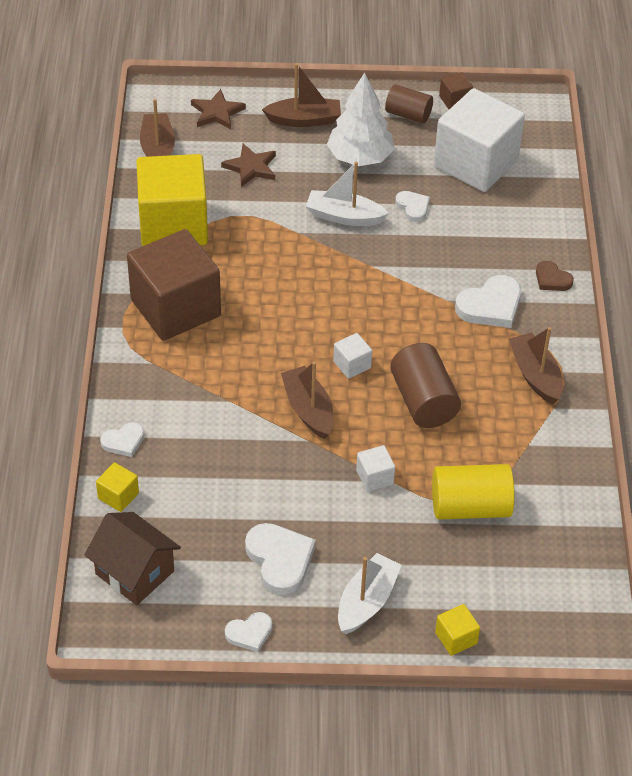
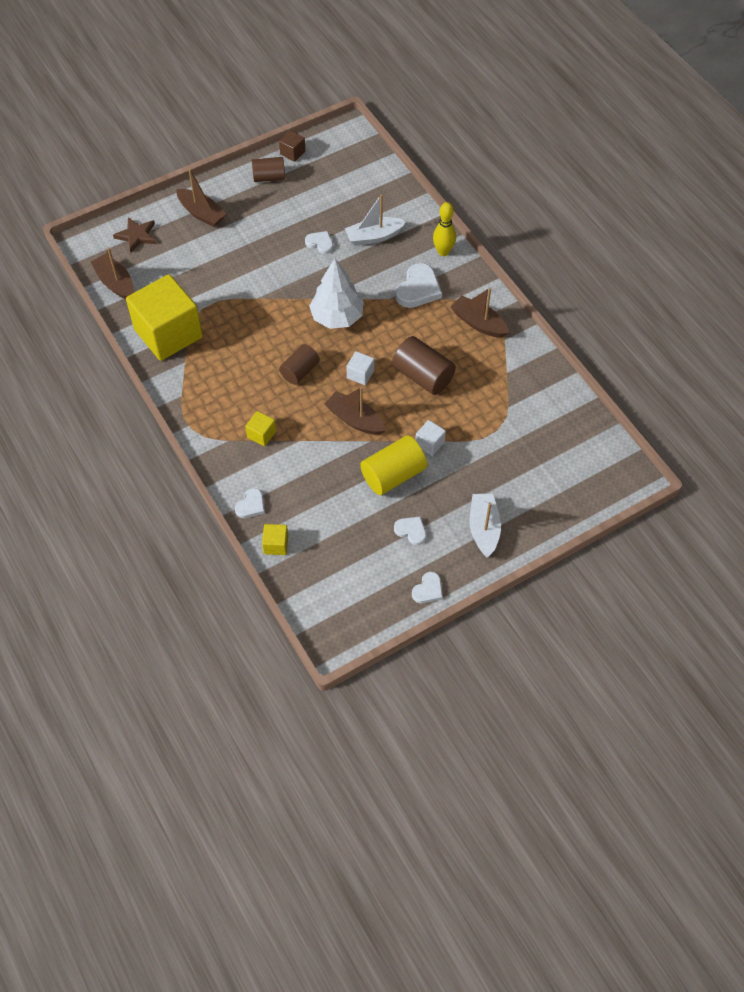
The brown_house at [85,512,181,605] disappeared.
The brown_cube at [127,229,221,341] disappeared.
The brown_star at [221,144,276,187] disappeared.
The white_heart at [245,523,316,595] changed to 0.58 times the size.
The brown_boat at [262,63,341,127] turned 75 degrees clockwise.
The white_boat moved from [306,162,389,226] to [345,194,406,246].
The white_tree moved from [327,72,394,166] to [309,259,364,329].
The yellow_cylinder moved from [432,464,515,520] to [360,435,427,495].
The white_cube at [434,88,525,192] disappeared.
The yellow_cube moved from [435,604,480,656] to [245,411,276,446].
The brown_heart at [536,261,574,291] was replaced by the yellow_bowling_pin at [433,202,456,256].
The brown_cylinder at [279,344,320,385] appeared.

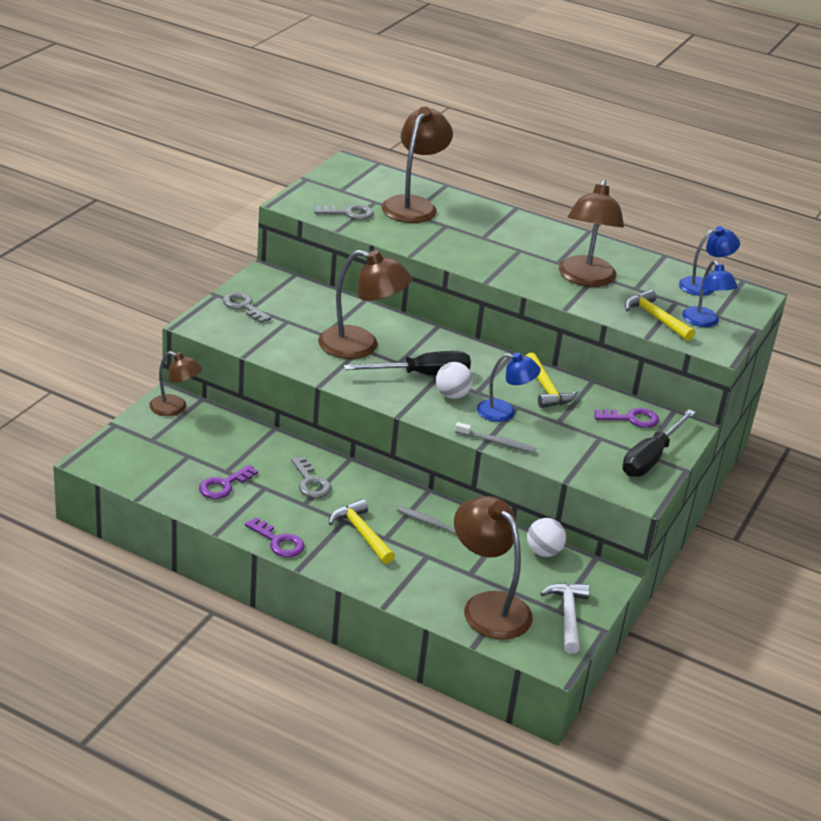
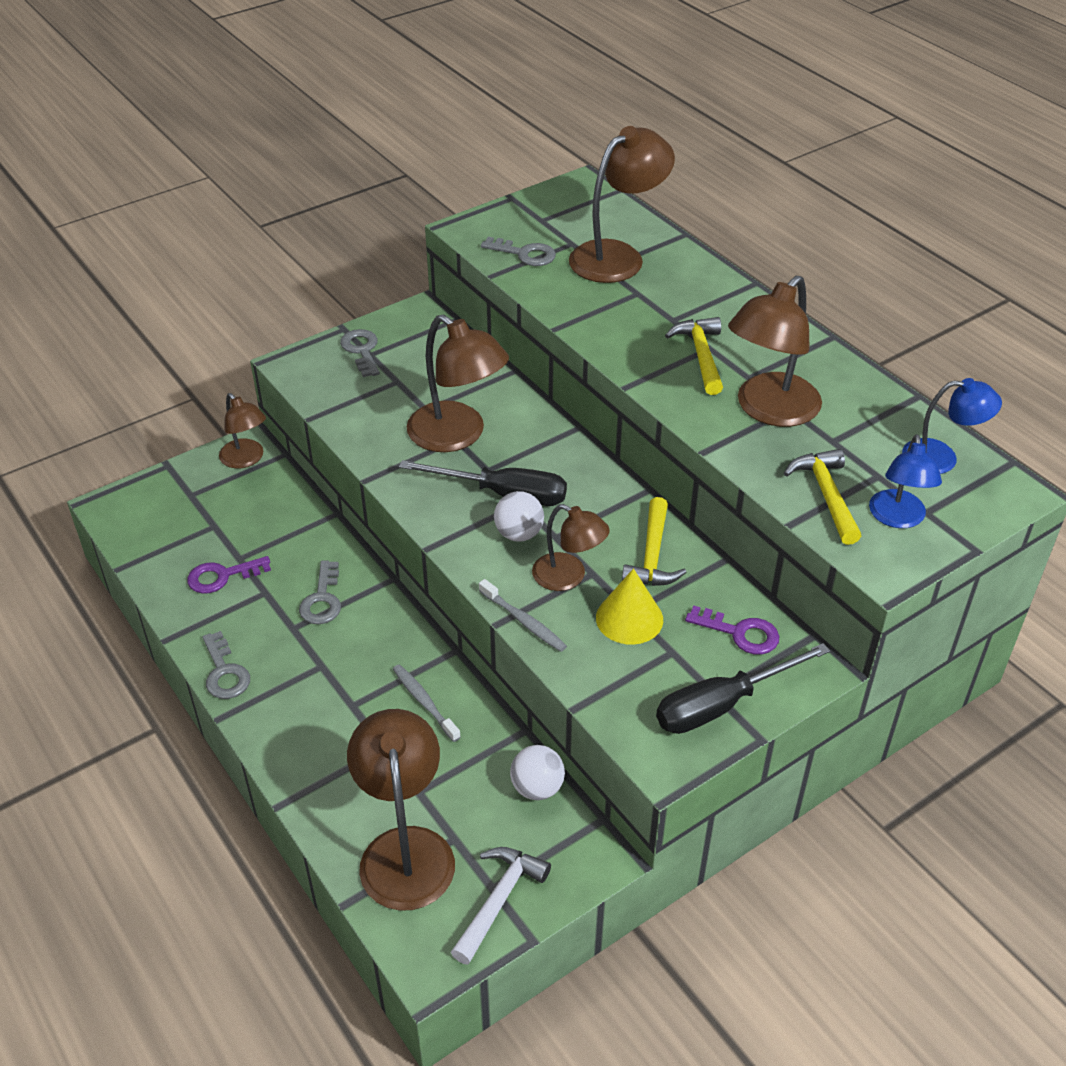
The purple_key at [245,517,305,557] became the grey_key at [202,631,250,699].
The yellow_hammer moved from [328,499,395,564] to [665,317,723,395].
The blue_lamp at [477,352,541,422] became the brown_lamp at [532,504,610,591].
The yellow_cone at [596,568,663,645] appeared.

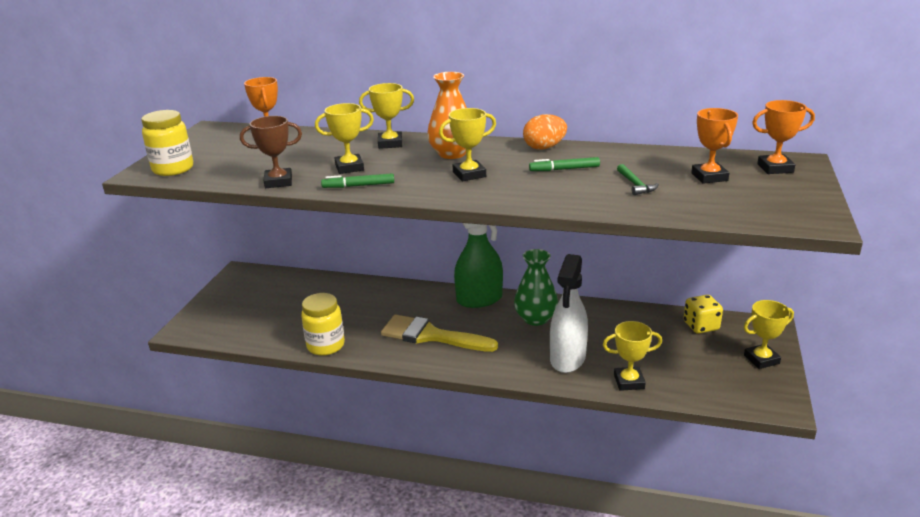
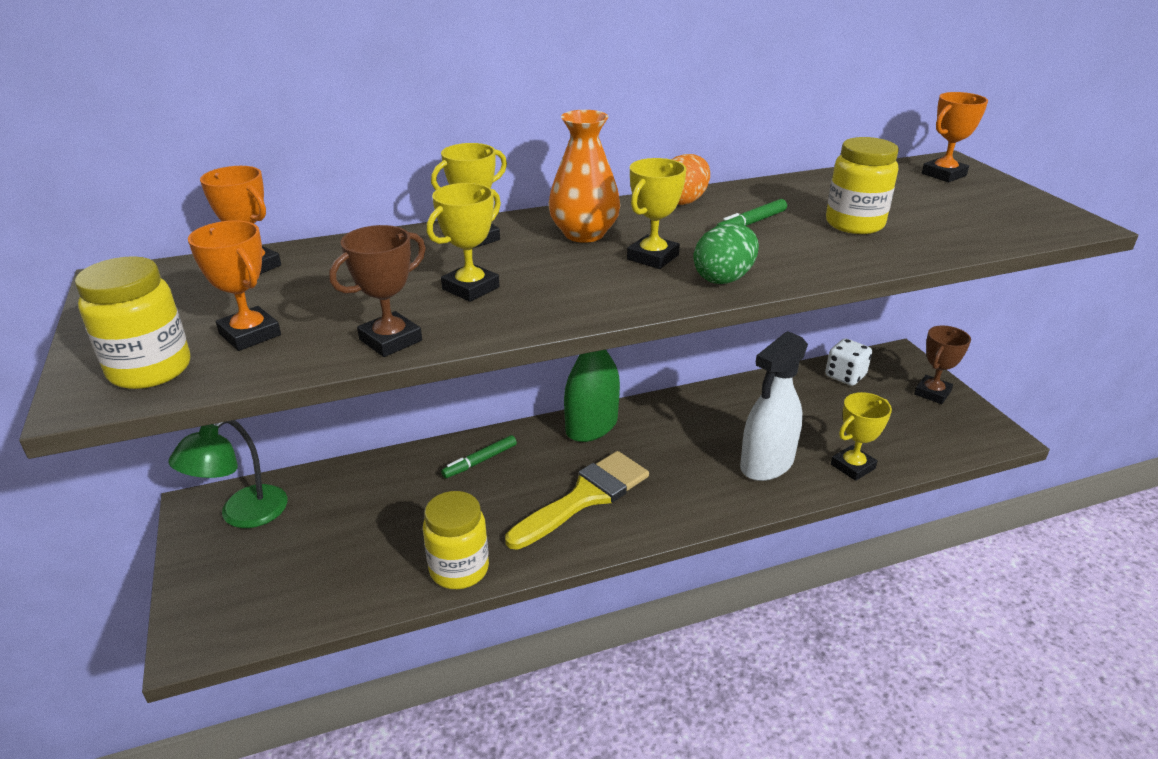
The green_marker moved from [321,173,394,188] to [441,435,517,478].
The yellow_brush at [381,314,498,352] turned 150 degrees clockwise.
The green_vase at [514,249,558,326] disappeared.
The white_spray_bottle at [550,254,588,373] turned 60 degrees clockwise.
The green_hammer at [617,164,659,195] was replaced by the yellow_jar at [826,137,899,234].
The yellow_dice at [684,295,723,334] became the white_dice at [825,339,872,386].
The orange_trophy moved from [691,108,738,184] to [188,220,281,351].
The yellow_trophy at [744,300,794,369] became the brown_trophy at [914,325,971,404].
The green_lamp at [168,420,288,528] appeared.
The green_egg at [694,223,759,284] appeared.

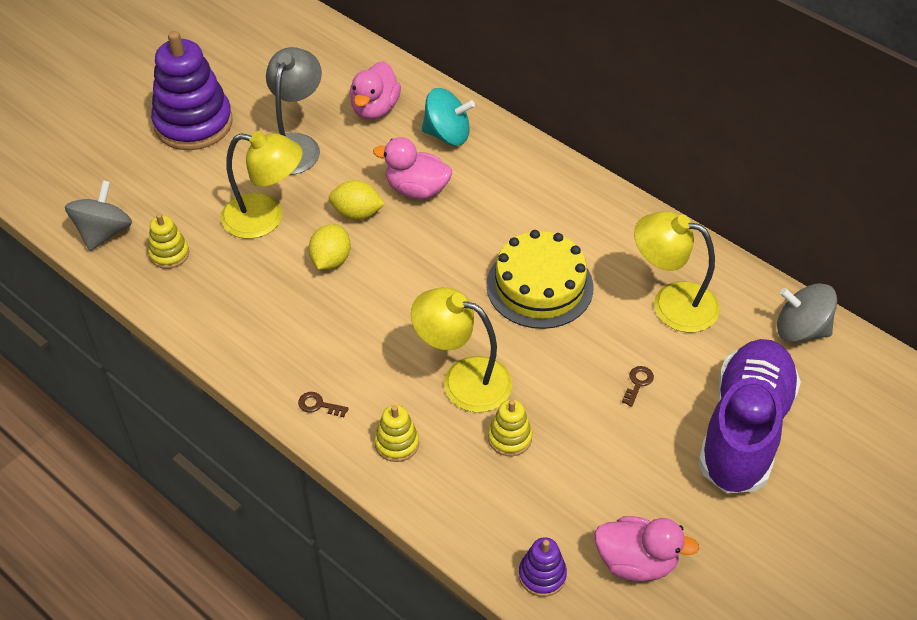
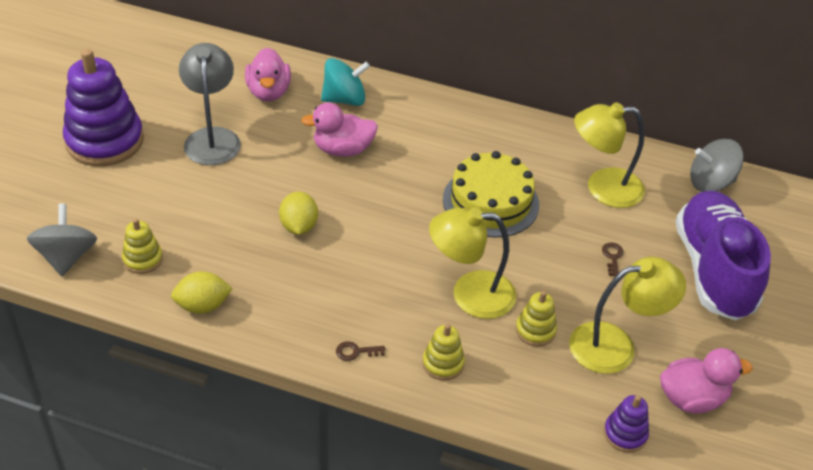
The yellow_lamp moved from [220,131,303,239] to [569,257,686,374].
The yellow_lemon moved from [329,180,385,220] to [171,271,233,314].

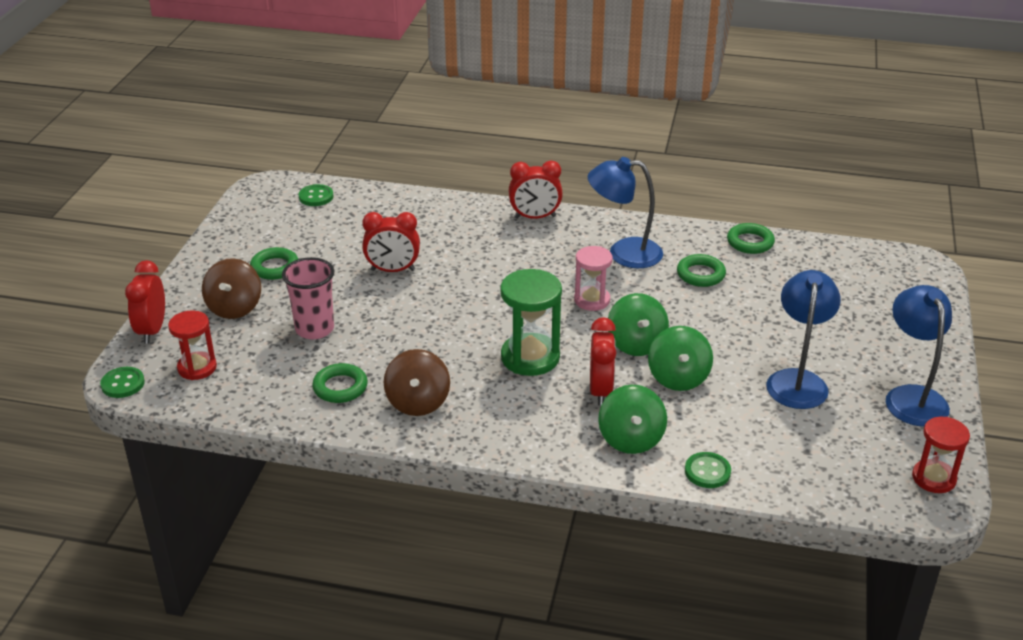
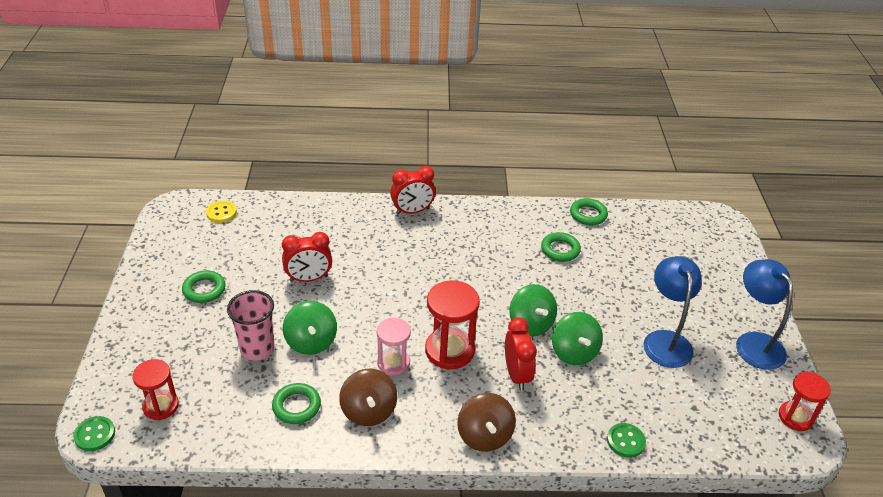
The red_clock at [125,260,165,344] disappeared.
The brown_spinning_top moved from [202,258,261,319] to [457,393,516,452].
The green_button at [299,184,334,206] became the yellow_button at [206,201,237,223].
The green_hourglass at [500,269,562,376] became the red_hourglass at [425,281,480,369].
The pink_hourglass moved from [574,246,613,311] to [377,318,411,376].
The blue_lamp at [587,157,663,268] disappeared.
The green_spinning_top moved from [598,385,667,454] to [283,301,337,355].

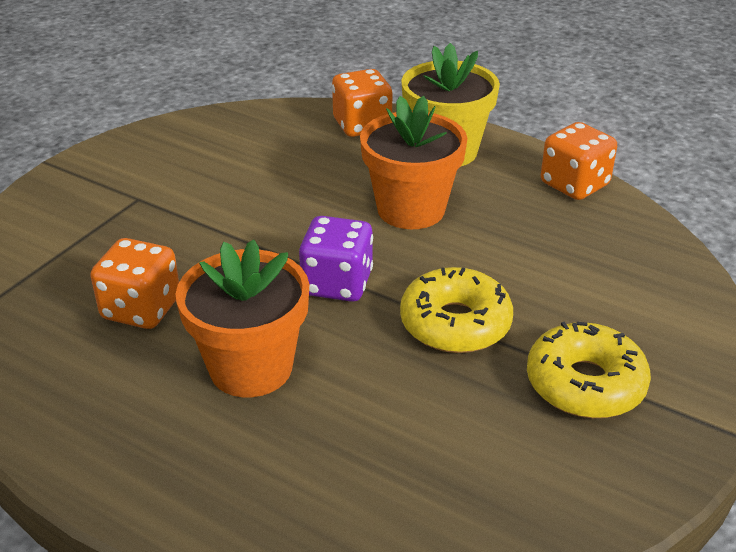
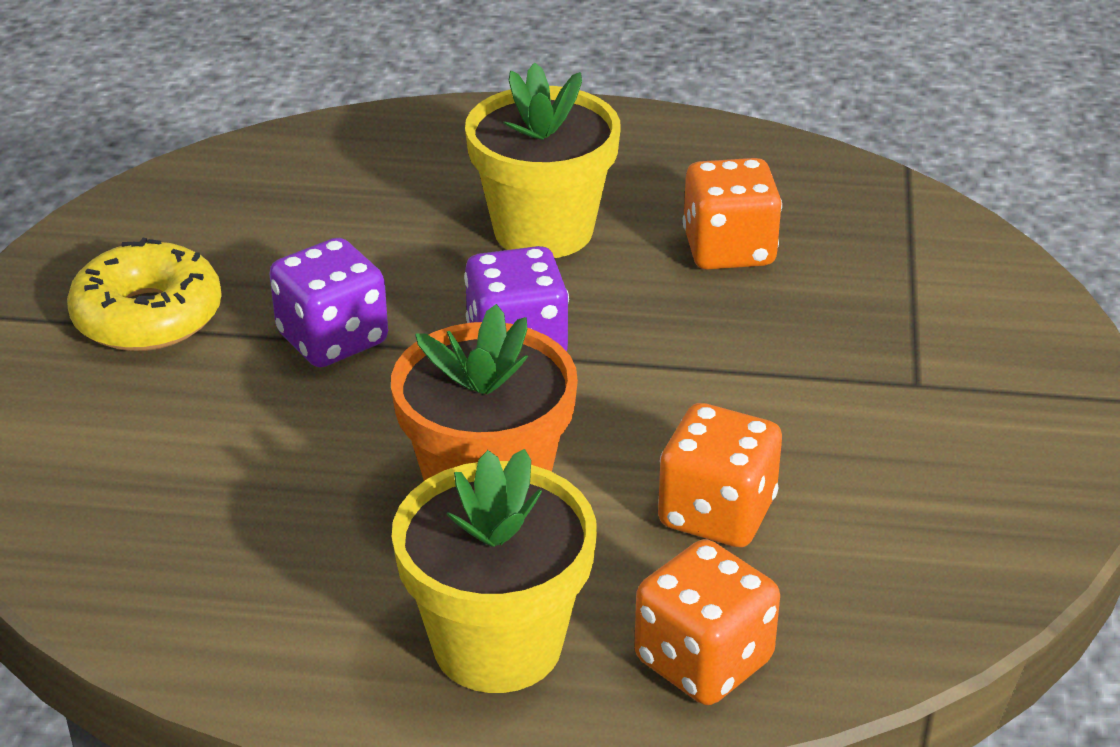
The orange_flower_pot at [176,239,310,397] became the yellow_flower_pot at [465,62,621,258].
The yellow_donut at [400,267,513,353] was replaced by the purple_dice at [269,238,388,367].
The orange_dice moved from [541,122,617,200] to [658,403,782,547].

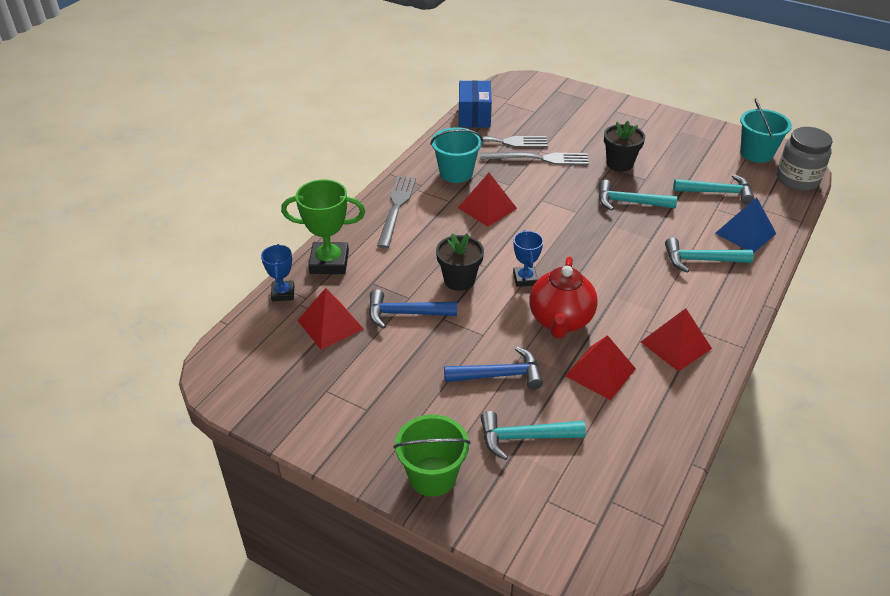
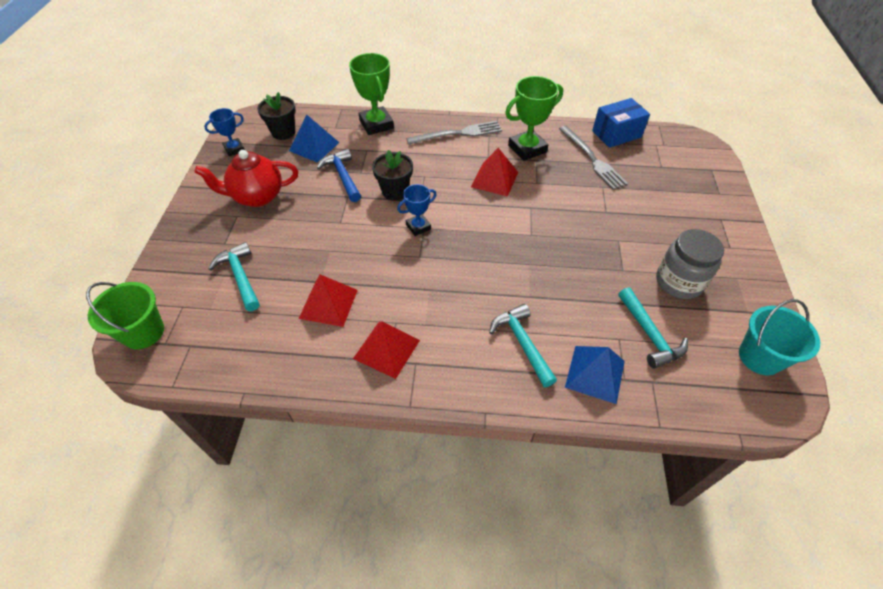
The blue_trophy moved from [261,244,294,301] to [204,108,245,156].
The red_pyramid at [297,288,364,349] became the blue_pyramid at [289,115,339,163].
The green_bucket moved from [394,414,471,497] to [86,282,164,350].
The turquoise_bucket at [430,127,483,183] was replaced by the green_trophy at [505,76,563,161].
The blue_hammer at [444,347,543,389] disappeared.
The grey_fork at [480,152,589,165] disappeared.
The red_teapot moved from [529,257,598,339] to [194,150,298,207].
The turquoise_hammer at [599,180,677,211] disappeared.
The black_flower_pot moved from [604,121,645,172] to [257,92,296,140].
The grey_jar moved from [777,127,832,191] to [656,229,724,299].

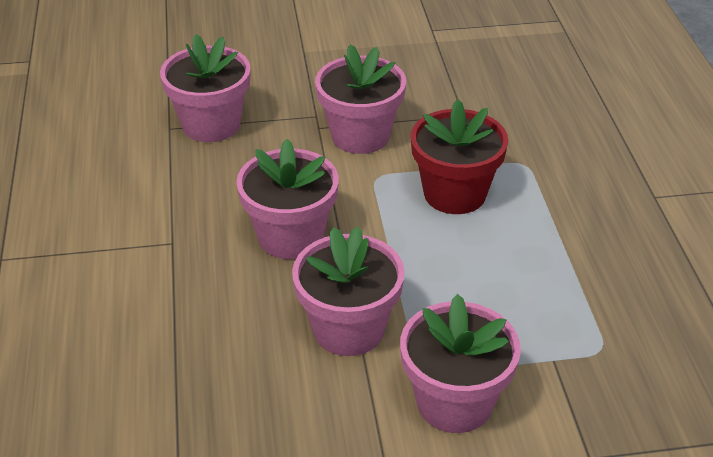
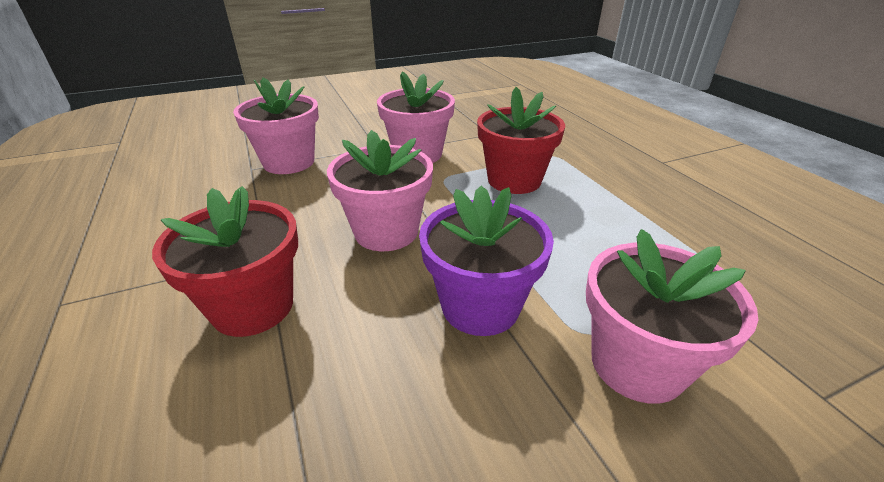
The pink_flower_pot at [292,226,405,356] became the purple_flower_pot at [419,186,554,336].
The red_flower_pot at [152,186,298,337] appeared.

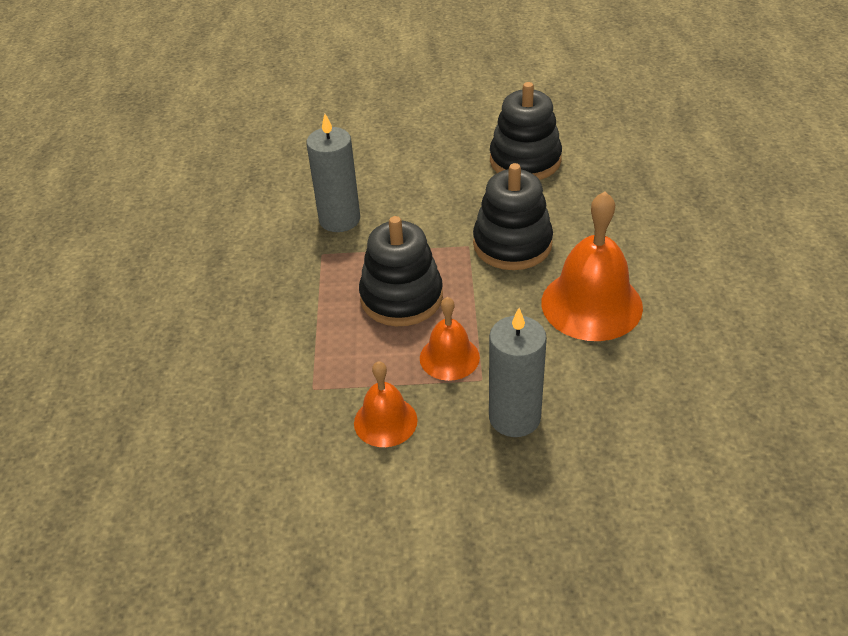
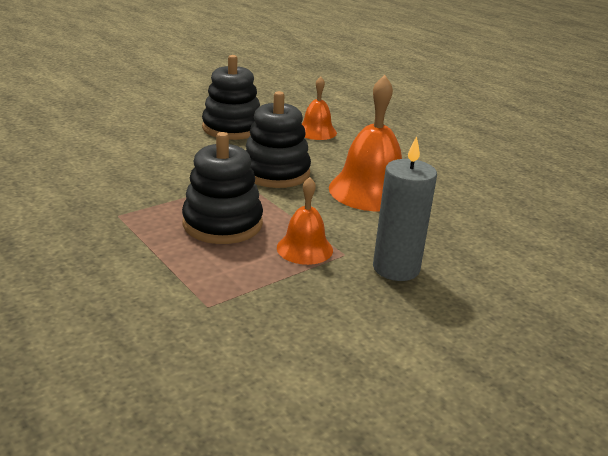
The grey_candle at [306,114,360,232] disappeared.
The orange_bell moved from [354,361,417,447] to [302,76,337,140].

